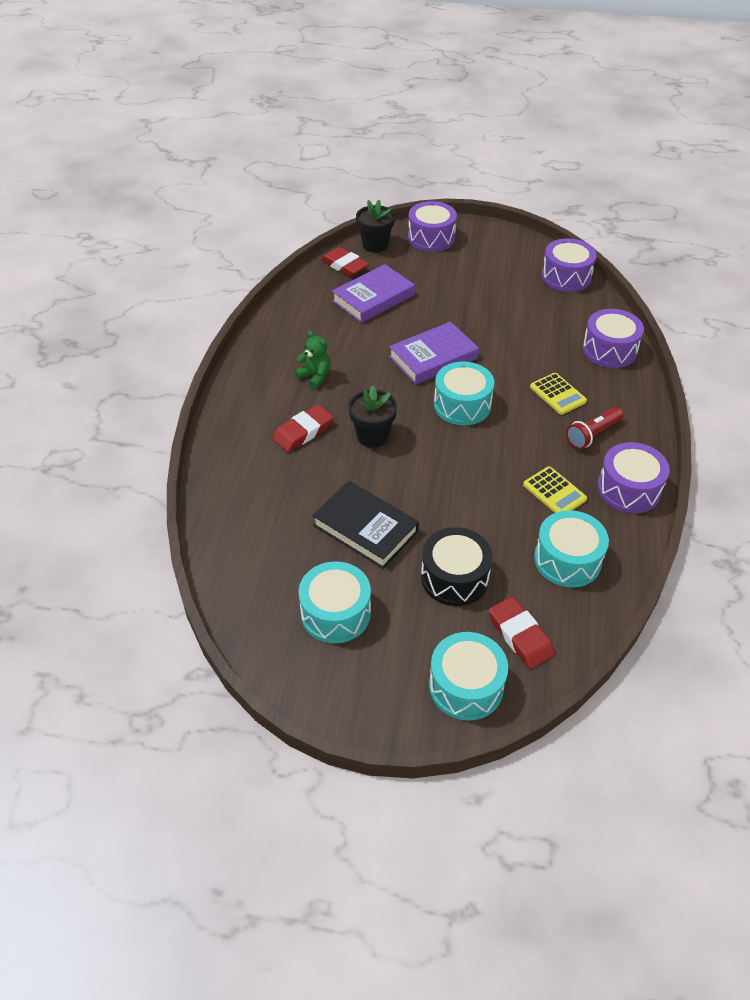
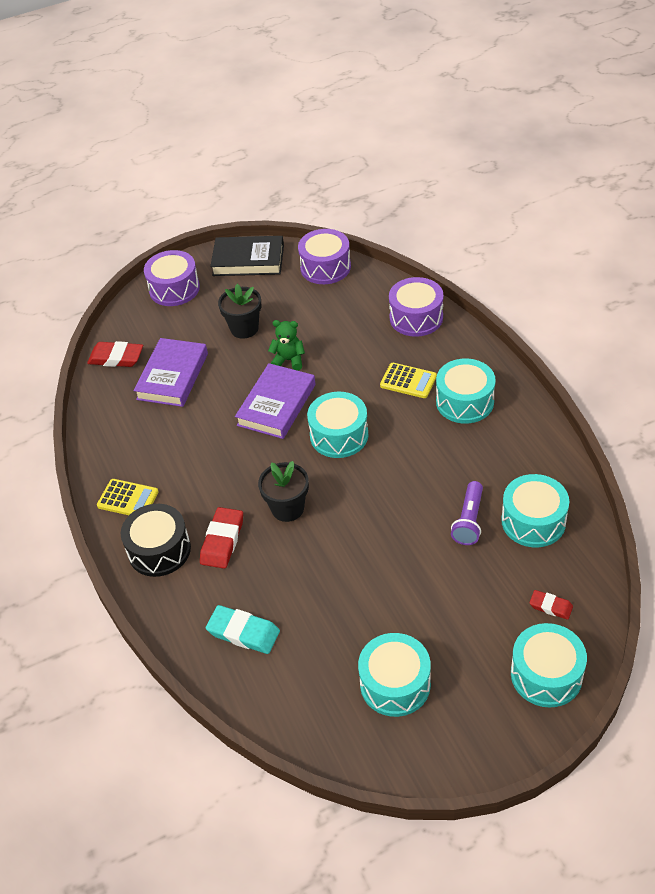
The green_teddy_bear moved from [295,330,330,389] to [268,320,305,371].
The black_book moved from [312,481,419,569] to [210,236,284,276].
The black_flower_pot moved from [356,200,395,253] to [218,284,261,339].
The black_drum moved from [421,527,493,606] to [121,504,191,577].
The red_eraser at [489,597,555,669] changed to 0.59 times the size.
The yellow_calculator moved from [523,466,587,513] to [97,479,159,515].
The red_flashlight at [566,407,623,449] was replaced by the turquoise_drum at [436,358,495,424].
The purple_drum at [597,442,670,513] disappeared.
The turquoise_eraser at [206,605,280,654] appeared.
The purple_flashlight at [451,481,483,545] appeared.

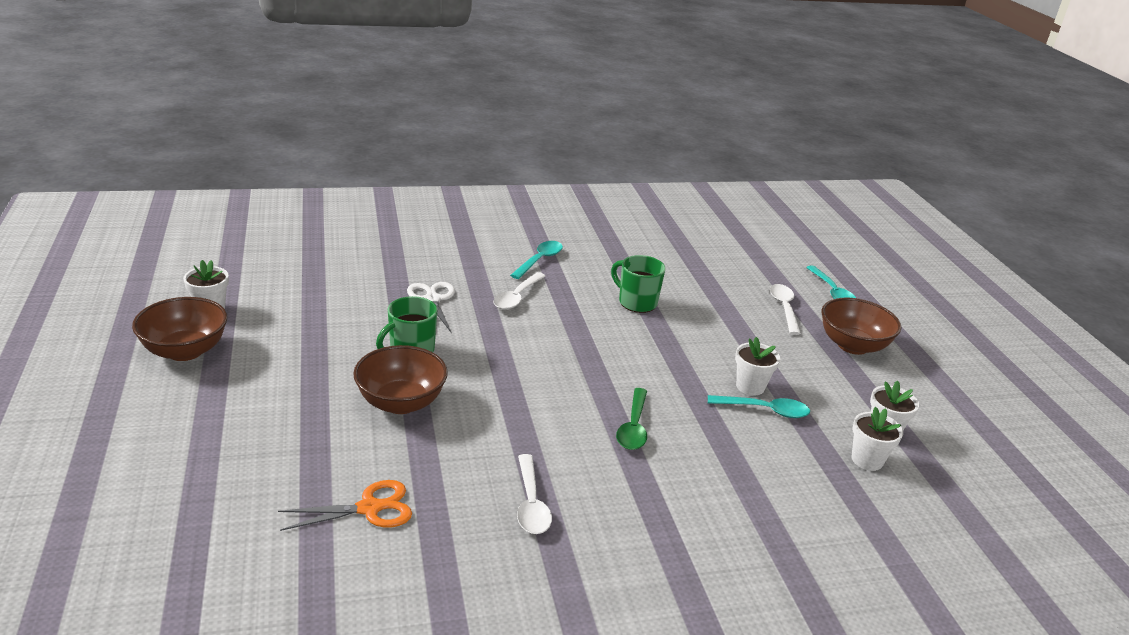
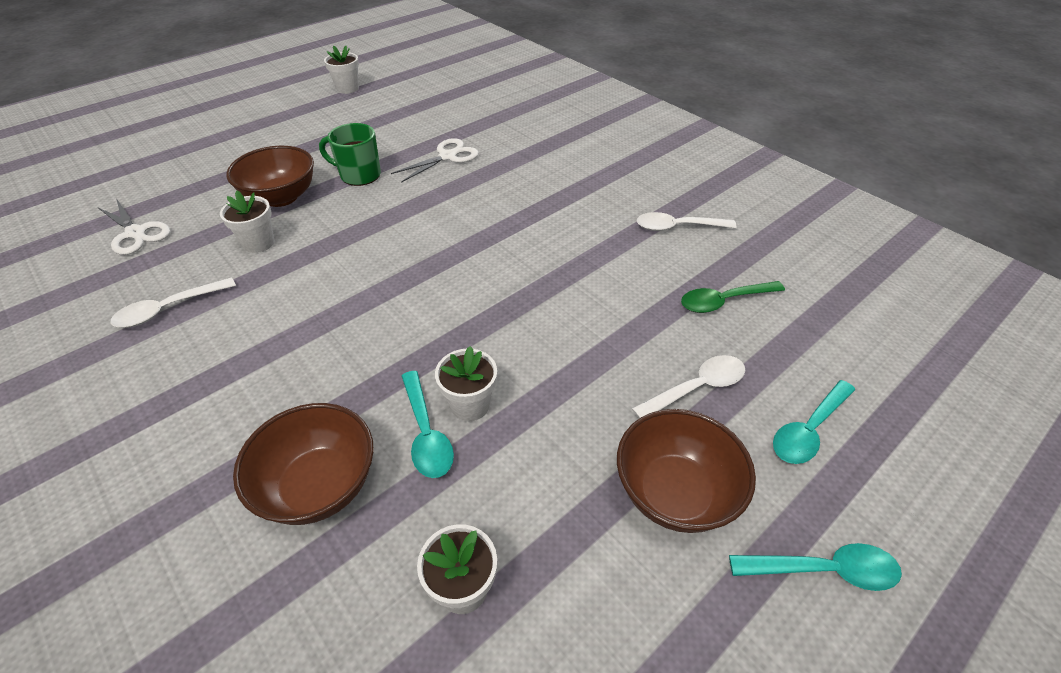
The brown_bowl moved from [132,297,227,361] to [233,403,374,525].
The orange_scissors at [278,480,412,531] became the white_scissors at [97,198,170,255].
The white_spoon moved from [493,272,545,310] to [637,212,737,231].
The turquoise_spoon moved from [510,241,563,279] to [729,543,902,591].
The green_mug at [611,255,666,313] disappeared.
The green_spoon moved from [616,388,647,450] to [681,281,785,313].
The white_flower_pot moved from [851,407,903,471] to [220,190,275,253].

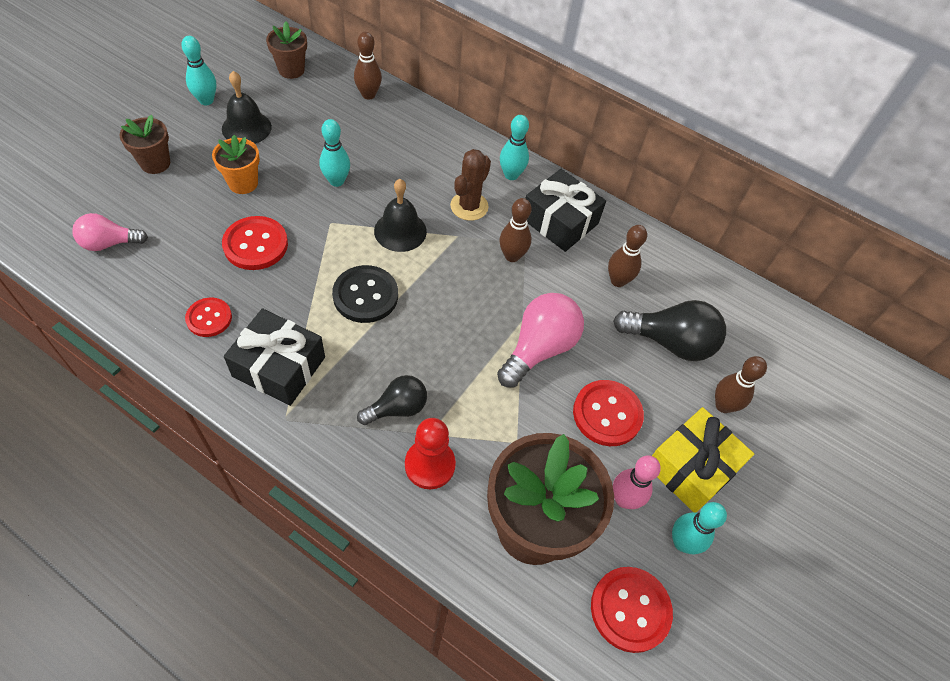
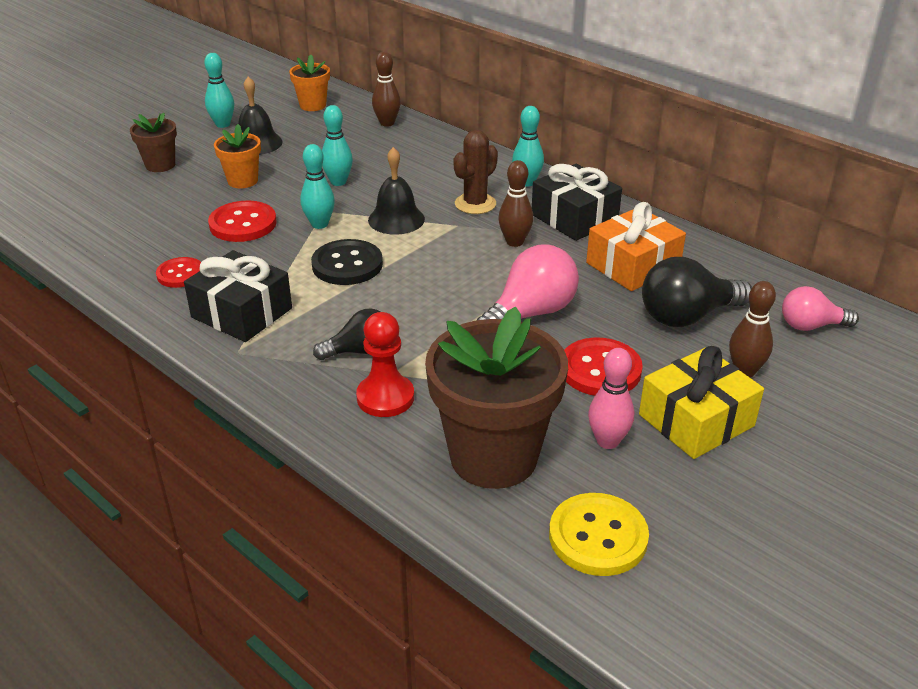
The pink_light_bulb moved from [72,213,148,251] to [782,286,859,331].
The brown_flower_pot at [266,21,307,79] became the orange_flower_pot at [289,55,330,111].
The red_button at [591,567,673,653] became the yellow_button at [549,493,649,576].
The brown_bowling_pin at [608,225,647,287] was replaced by the orange_gift at [586,202,686,291].
The black_light_bulb at [613,300,726,361] turned 135 degrees clockwise.
The turquoise_bowling_pin moved from [672,502,727,554] to [300,144,335,229].

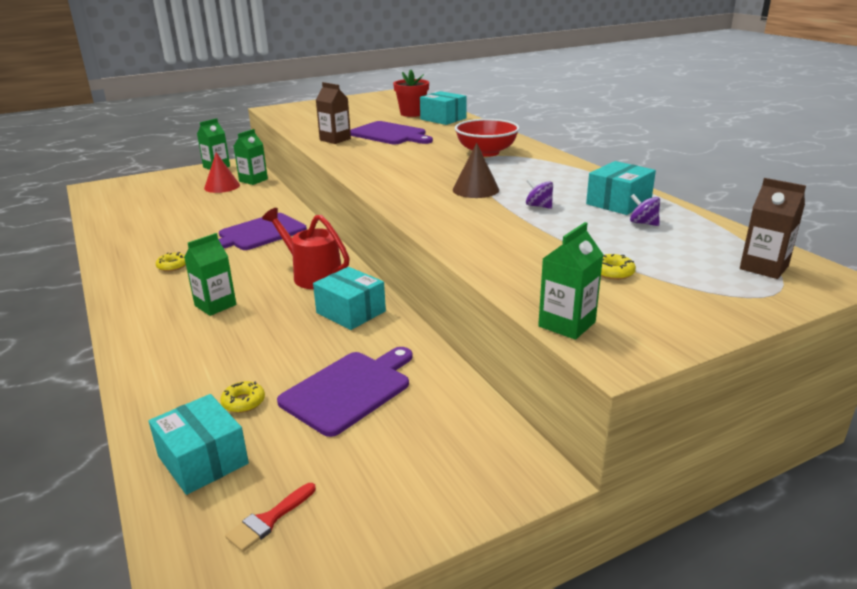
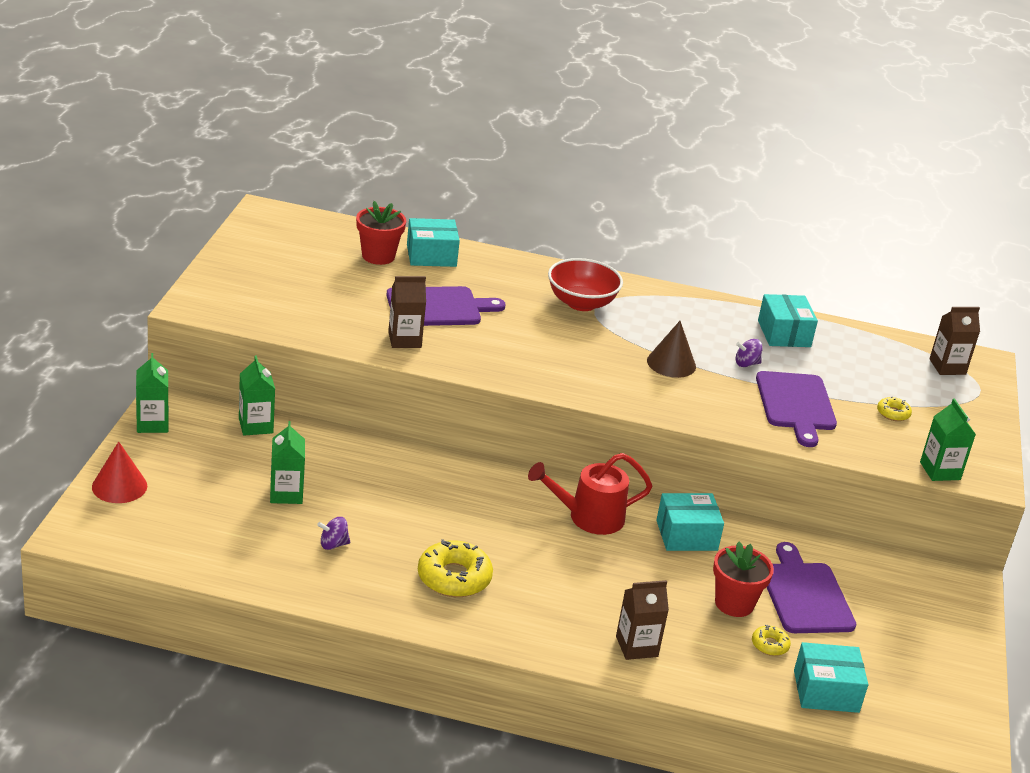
The yellow_donut at [156,252,186,271] changed to 1.98 times the size.
The green_carton moved from [184,233,236,316] to [270,421,305,504].
The red_cone moved from [204,152,240,193] to [92,441,147,503].
The purple_cutting_board moved from [218,213,307,250] to [756,371,837,447].
The red_brush at [225,483,316,552] disappeared.
The purple_spinning_top moved from [630,194,660,226] to [317,517,350,550].
The brown_carton at [616,580,669,660] appeared.
The red_flower_pot at [713,542,774,617] appeared.

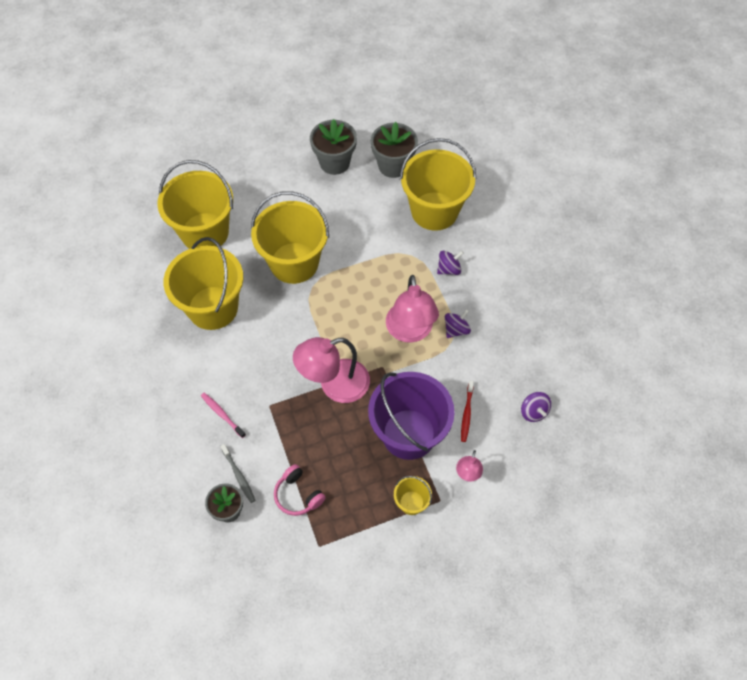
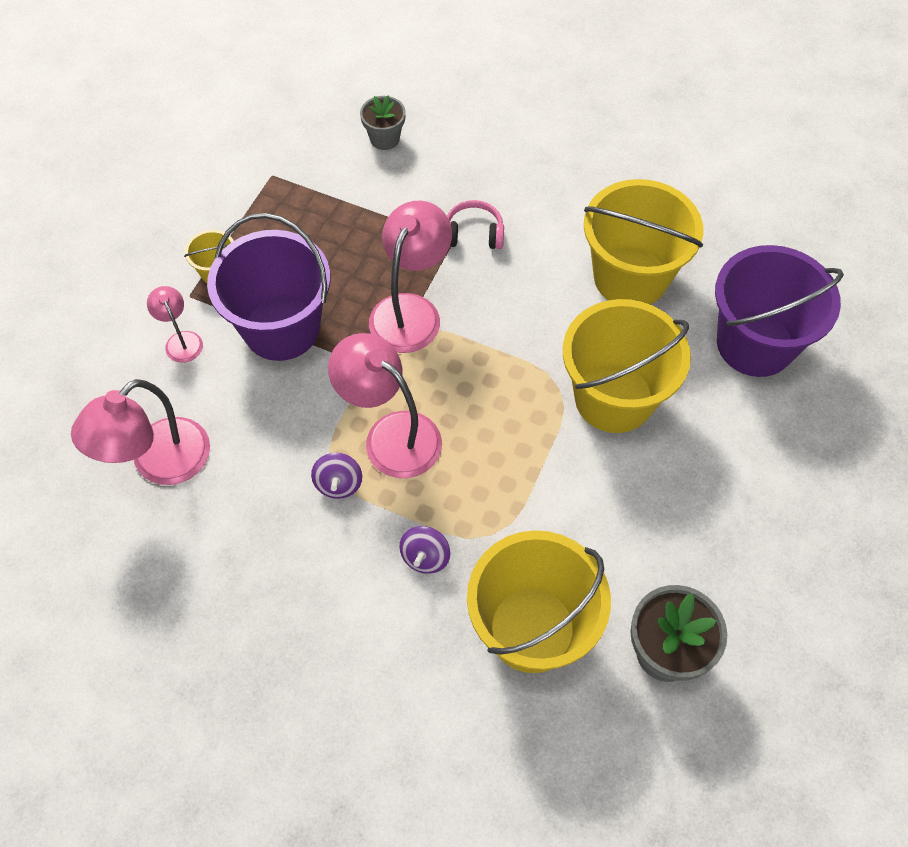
The yellow_bucket at [157,160,233,249] became the purple_bucket at [715,245,844,377].
The pink_toothbrush at [201,393,246,438] disappeared.
The grey_toothbrush at [221,444,255,503] disappeared.
The pink_headphones moved from [274,464,326,516] to [447,200,504,249].
The grey_flower_pot at [310,119,357,175] disappeared.
The red_toothbrush at [461,381,474,442] disappeared.
The purple_spinning_top at [521,392,551,422] was replaced by the pink_lamp at [71,379,210,485].

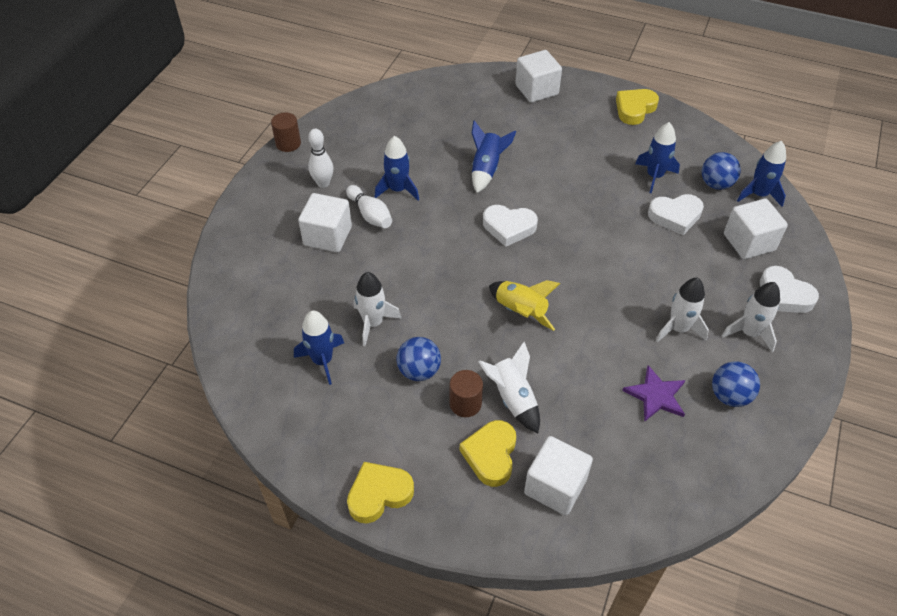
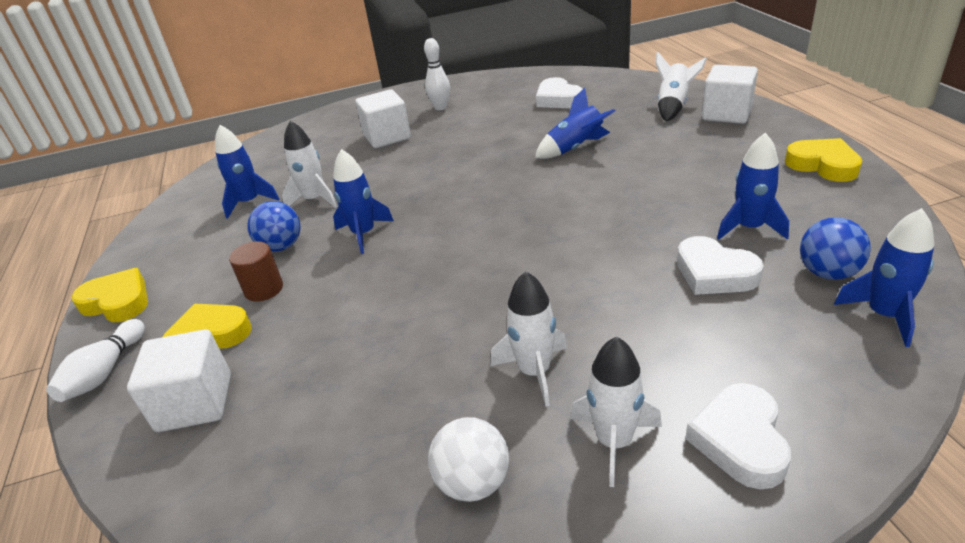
The brown_cylinder at [271,112,301,152] disappeared.
The white_bowling_pin moved from [346,185,392,228] to [46,319,145,402].
The blue_rocket moved from [375,136,419,200] to [333,149,394,254].
The white_rocket moved from [478,342,540,433] to [655,52,707,121].
The white_heart moved from [483,205,538,247] to [536,77,583,108].
The yellow_rocket at [489,280,560,331] disappeared.
The yellow_heart at [616,89,659,125] turned 45 degrees clockwise.
The purple_star at [622,365,685,422] disappeared.
The blue_ball at [712,361,760,407] became the white_ball at [428,417,509,502].
The white_cube at [724,198,788,259] disappeared.

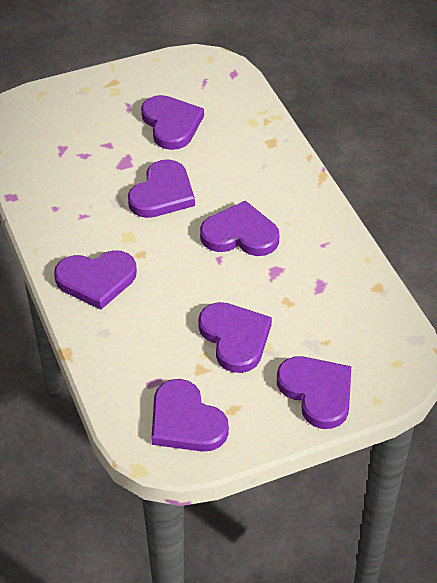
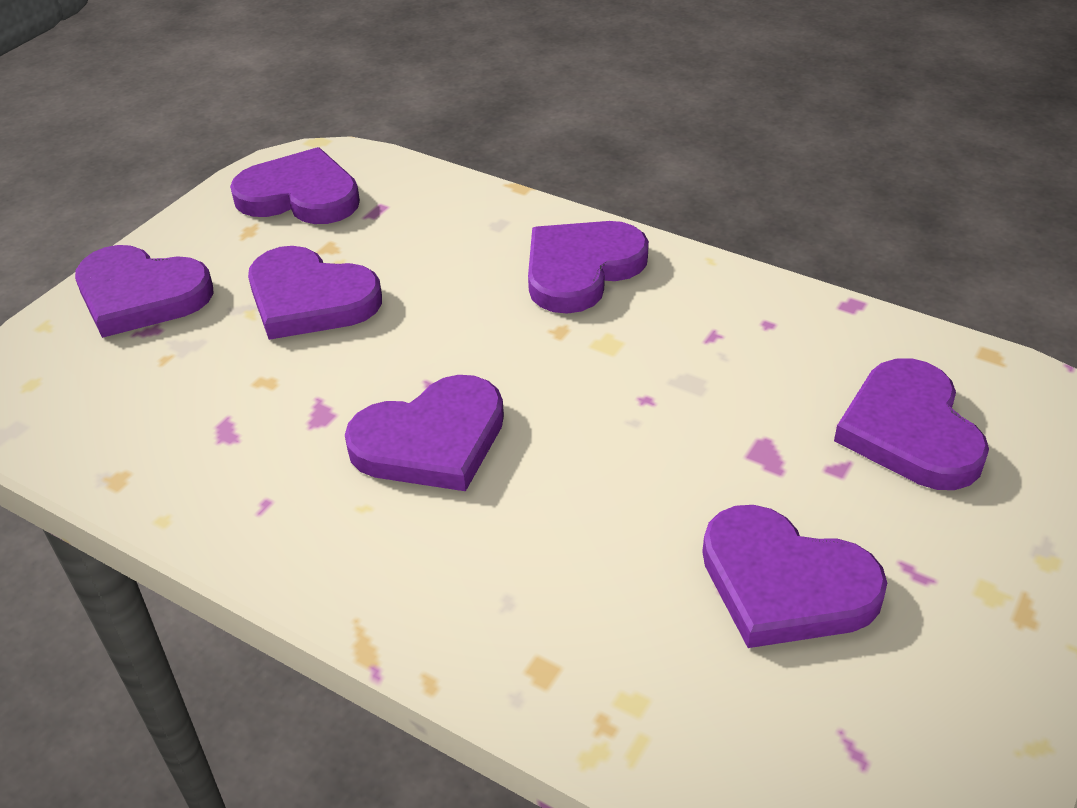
The purple_heart moved from [128,159,195,218] to [834,358,989,490].

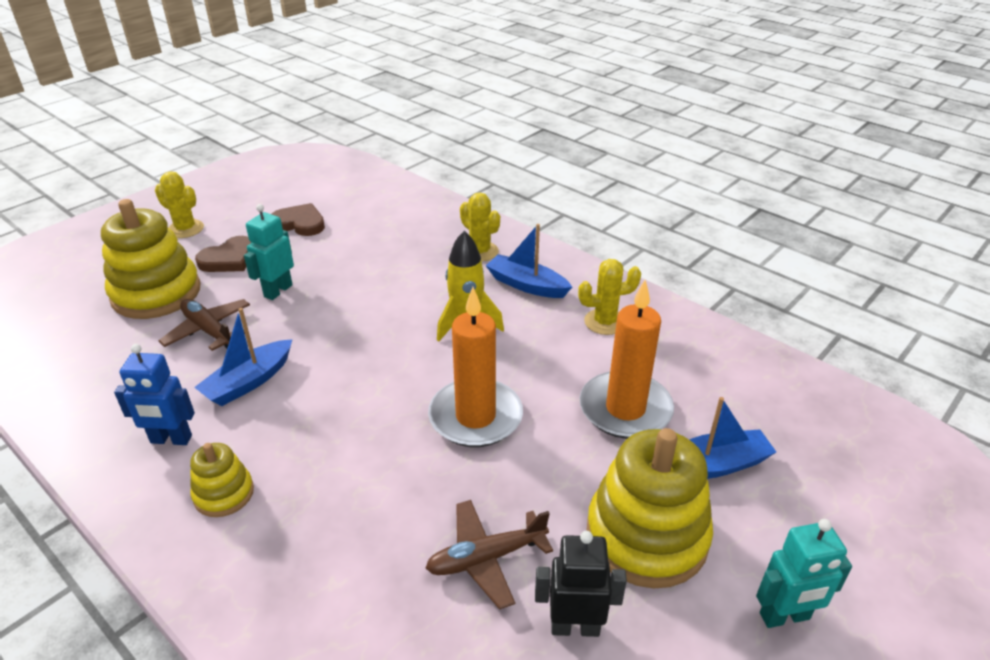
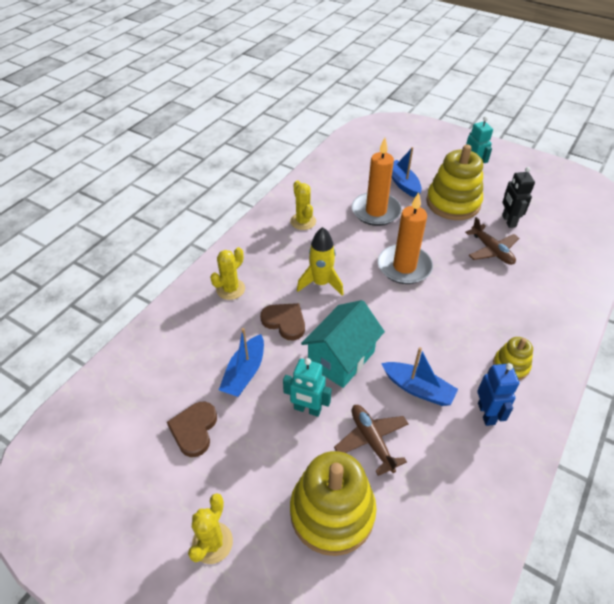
The brown_plane at [158,299,250,351] turned 120 degrees clockwise.
The brown_heart moved from [195,236,252,272] to [260,303,305,340].
The blue_boat moved from [486,224,572,298] to [219,328,264,397].
The turquoise_house at [301,300,385,388] appeared.

